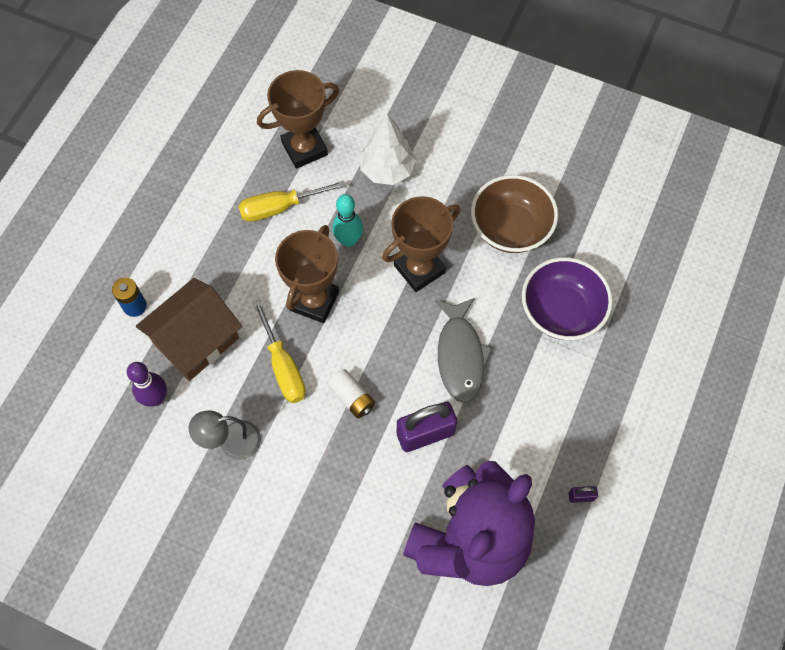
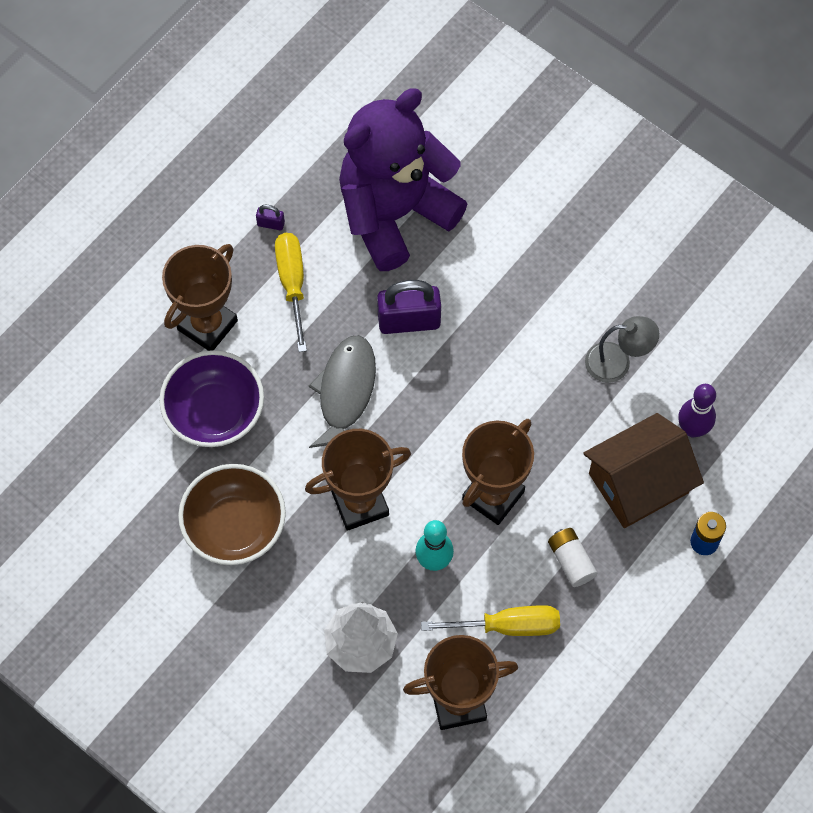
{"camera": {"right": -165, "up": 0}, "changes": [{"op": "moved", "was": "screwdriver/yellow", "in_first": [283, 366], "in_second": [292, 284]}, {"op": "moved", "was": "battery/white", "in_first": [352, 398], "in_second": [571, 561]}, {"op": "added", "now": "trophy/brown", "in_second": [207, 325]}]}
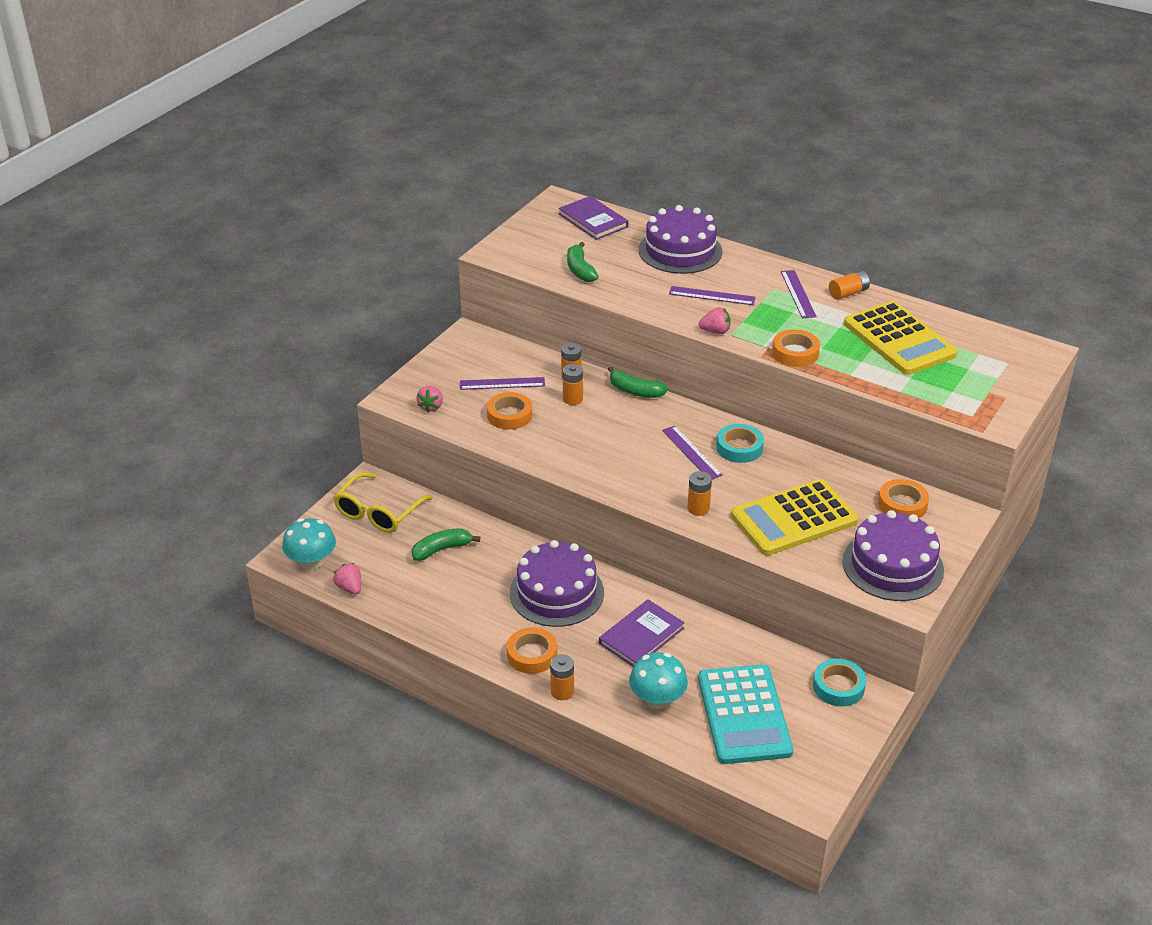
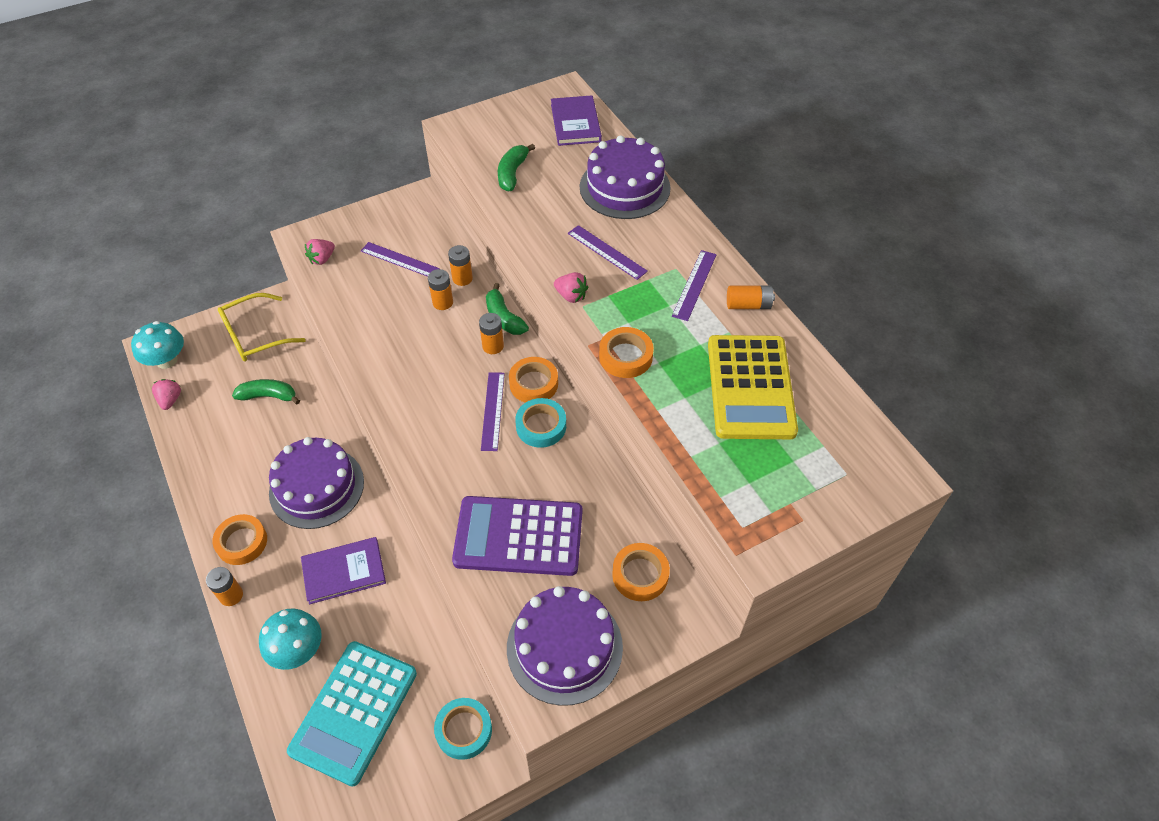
{"camera": {"right": 30, "up": 15}, "changes": [{"op": "moved", "was": "tape/orange", "in_first": [509, 415], "in_second": [533, 384]}, {"op": "moved", "was": "battery/orange", "in_first": [698, 508], "in_second": [493, 346]}, {"op": "recoloured", "was": "calculator/yellow", "now": "calculator/purple", "in_first": [793, 518], "in_second": [518, 536]}]}
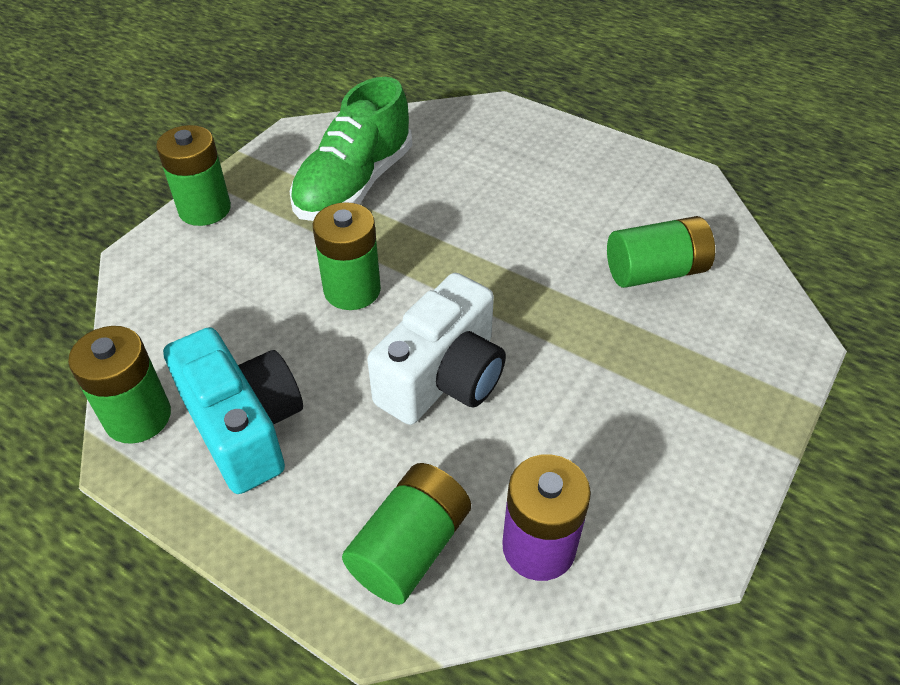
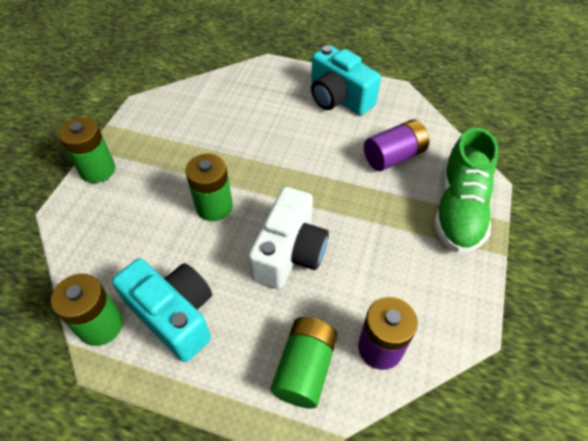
{"camera": {"right": -15, "up": 5}, "changes": [{"op": "moved", "was": "shoe/green", "in_first": [354, 185], "in_second": [459, 209]}, {"op": "recoloured", "was": "battery/green", "now": "battery/purple", "in_first": [655, 271], "in_second": [393, 157]}, {"op": "added", "now": "camera/turquoise", "in_second": [339, 98]}]}
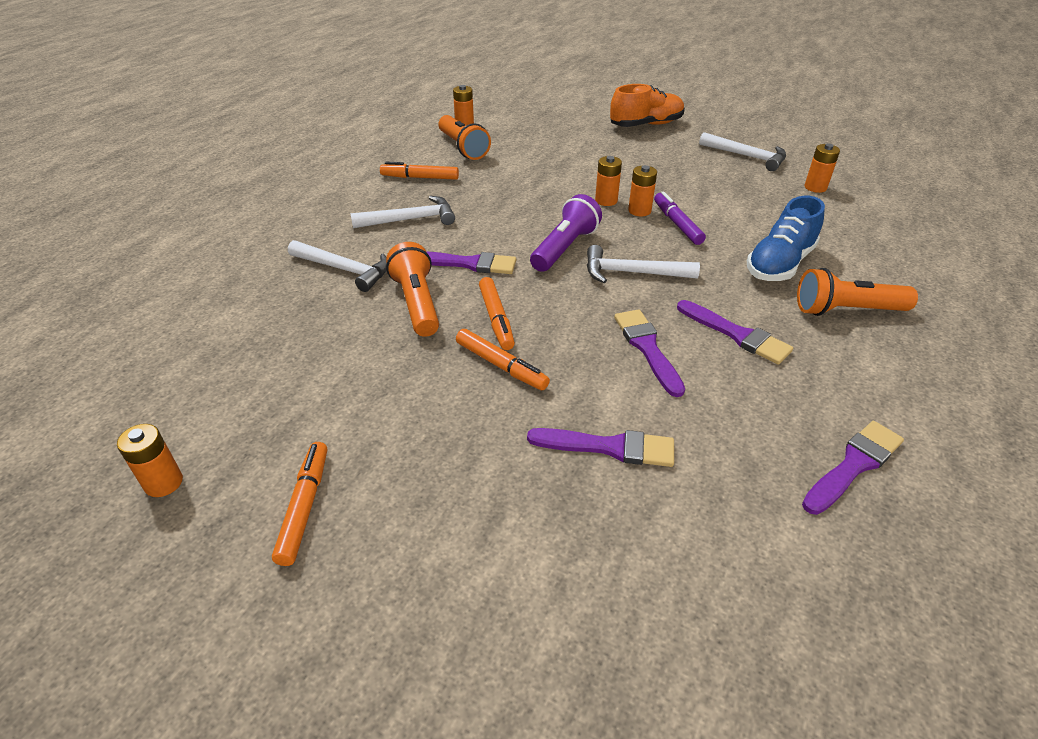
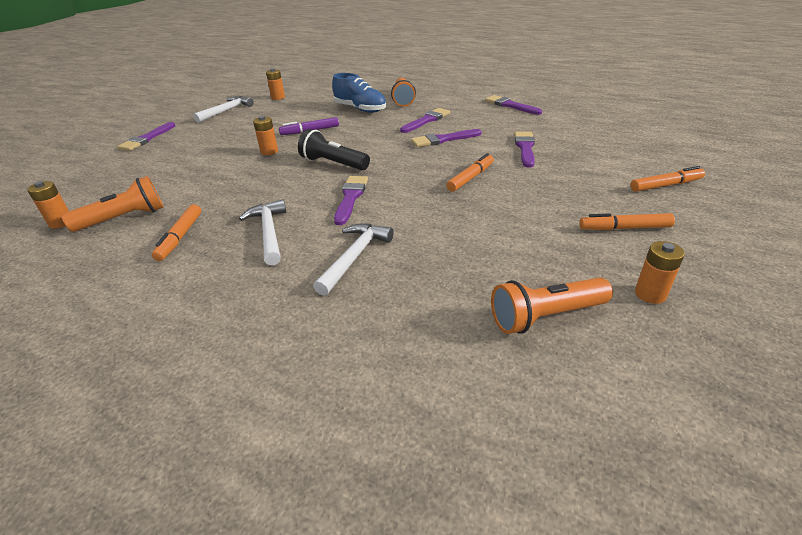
{"camera": {"right": -90, "up": -5}, "changes": [{"op": "replaced", "was": "shoe/orange", "now": "brush/purple", "in_first": [646, 125], "in_second": [147, 139]}, {"op": "removed", "was": "battery/orange", "in_first": [639, 211]}, {"op": "recoloured", "was": "flashlight/purple", "now": "flashlight/black", "in_first": [565, 248], "in_second": [333, 163]}, {"op": "moved", "was": "flashlight/orange", "in_first": [417, 303], "in_second": [545, 316]}, {"op": "removed", "was": "hammer/white", "in_first": [632, 273]}, {"op": "moved", "was": "marker/orange", "in_first": [496, 319], "in_second": [665, 185]}]}
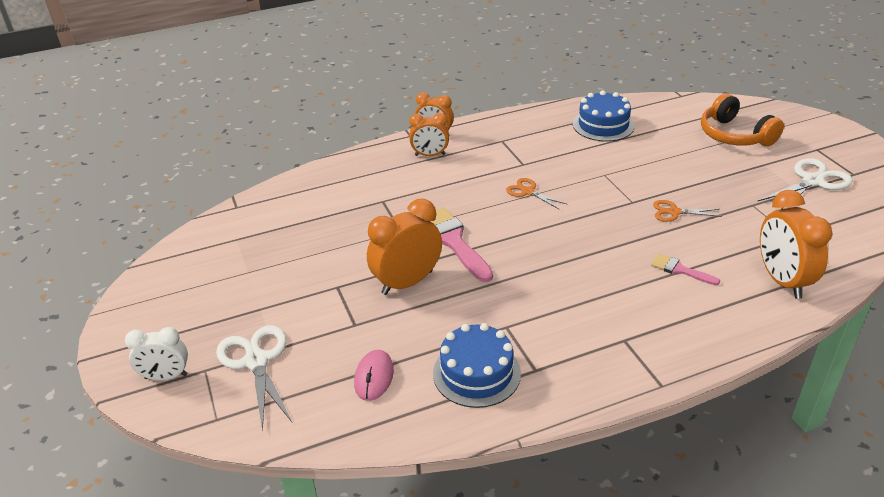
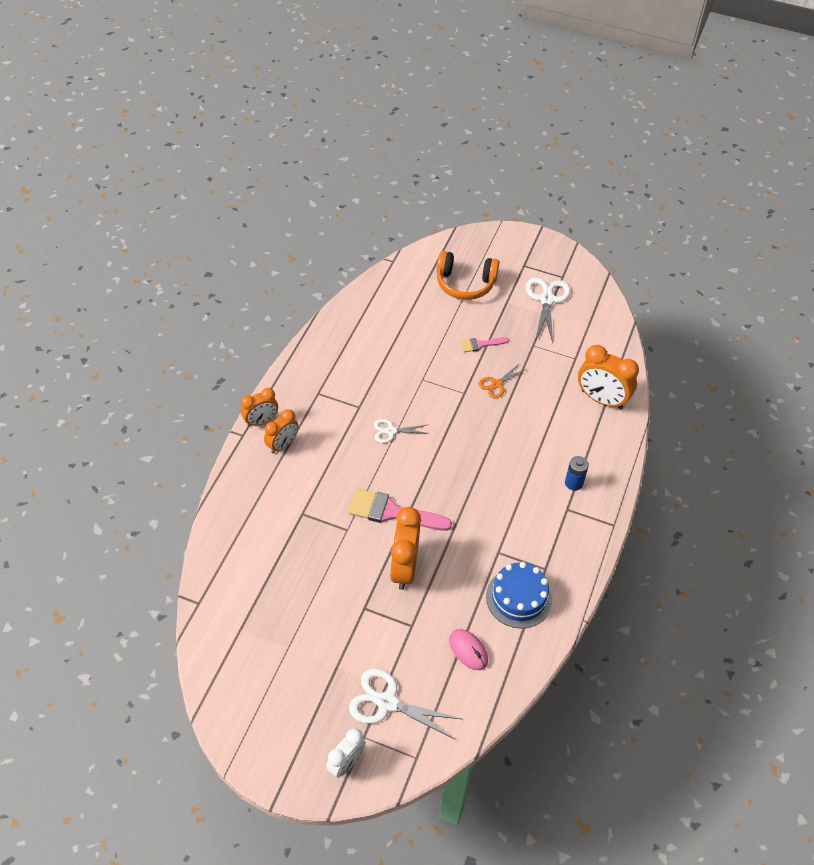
{"camera": {"right": -50, "up": 15}, "changes": [{"op": "removed", "was": "cake/blue", "in_first": [603, 125]}, {"op": "recoloured", "was": "scissors/orange", "now": "scissors/white", "in_first": [528, 192], "in_second": [391, 431]}, {"op": "moved", "was": "brush/pink", "in_first": [680, 270], "in_second": [480, 344]}, {"op": "added", "now": "battery/blue", "in_second": [573, 483]}]}
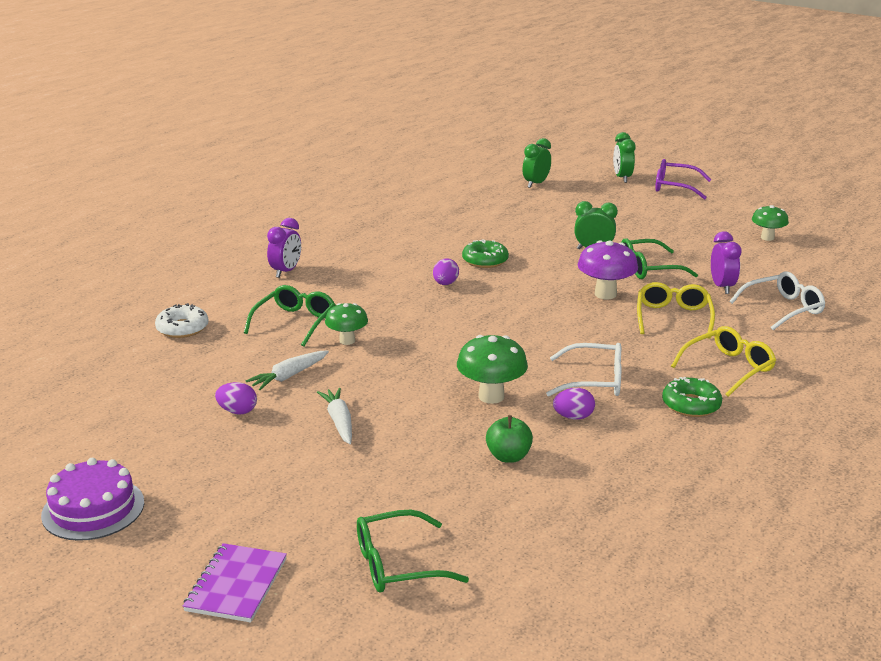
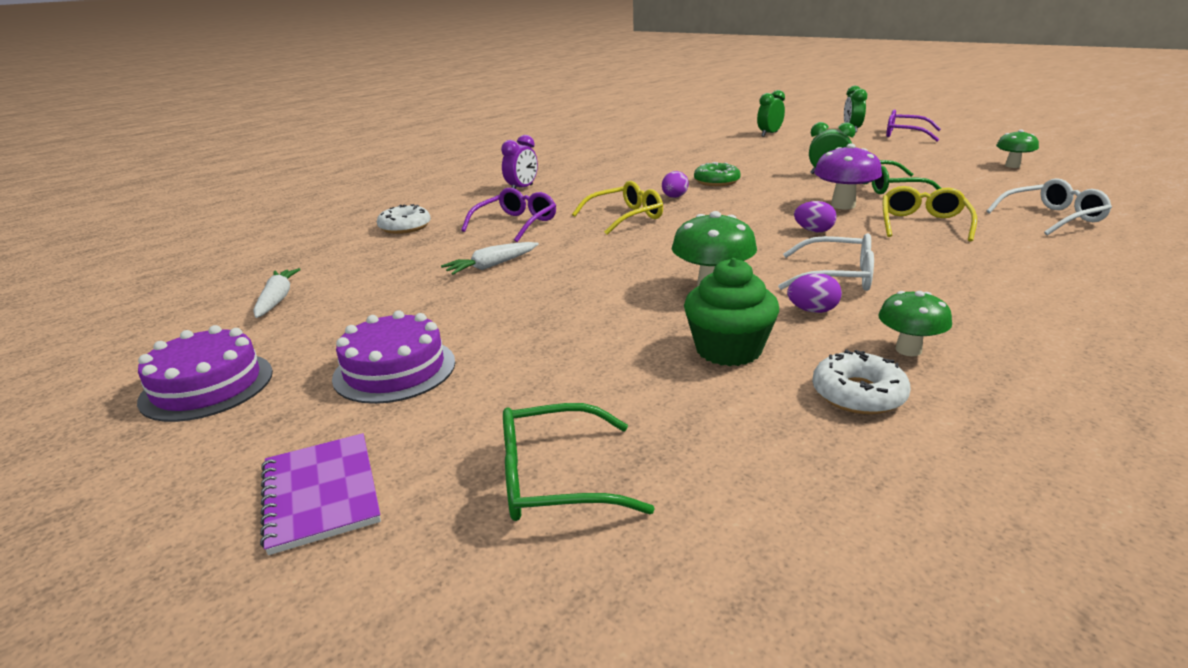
{"camera": {"right": 10, "up": 0}, "changes": [{"op": "removed", "was": "clock/purple", "in_first": [722, 287]}, {"op": "recoloured", "was": "glasses/green", "now": "glasses/purple", "in_first": [295, 322], "in_second": [516, 224]}, {"op": "moved", "was": "mushroom/green", "in_first": [347, 341], "in_second": [908, 350]}, {"op": "moved", "was": "glasses/yellow", "in_first": [728, 368], "in_second": [625, 217]}, {"op": "removed", "was": "donut/green", "in_first": [691, 405]}, {"op": "moved", "was": "egg/purple", "in_first": [237, 411], "in_second": [813, 231]}, {"op": "moved", "was": "carrot/white", "in_first": [339, 422], "in_second": [277, 300]}, {"op": "replaced", "was": "apple/green", "now": "cupcake/green", "in_first": [508, 456], "in_second": [728, 350]}, {"op": "turned", "was": "notebook/purple", "in_first": [236, 585], "in_second": [321, 494], "clockwise": -45}, {"op": "added", "now": "cake/purple", "in_second": [395, 370]}, {"op": "added", "now": "donut/white", "in_second": [858, 394]}]}
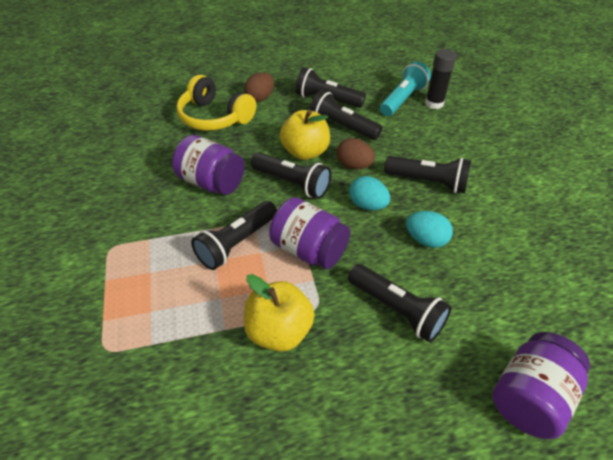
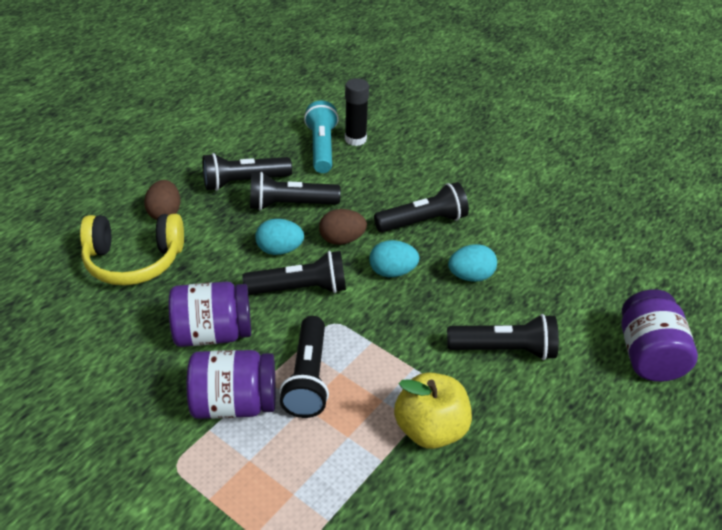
{"camera": {"right": -40, "up": -5}, "changes": [{"op": "replaced", "was": "apple/yellow", "now": "egg/turquoise", "in_first": [305, 152], "in_second": [280, 250]}, {"op": "moved", "was": "jar/purple", "in_first": [309, 250], "in_second": [234, 403]}]}
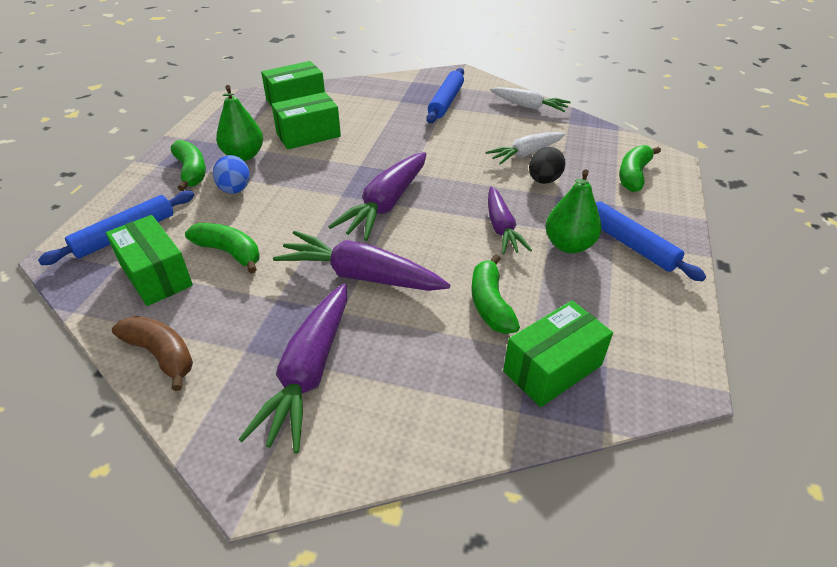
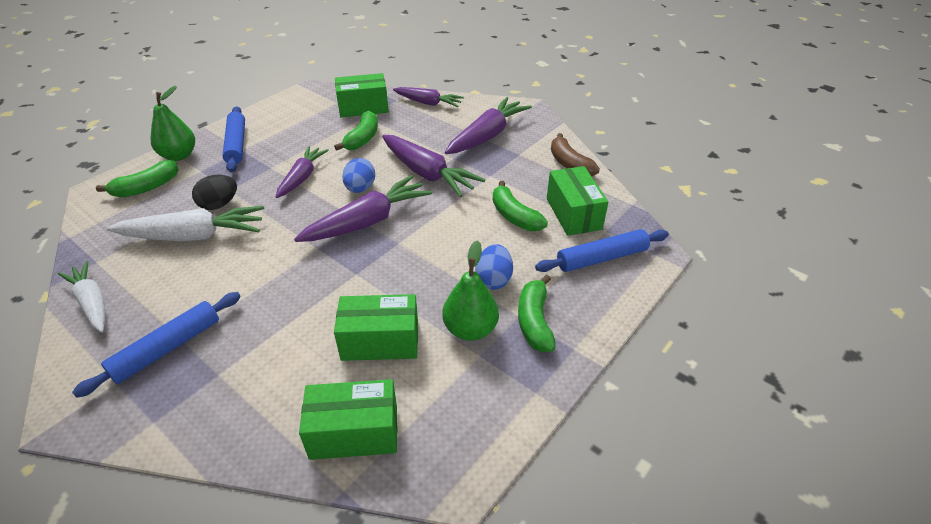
{"camera": {"right": -155, "up": 0}, "changes": [{"op": "resized", "was": "carrot/white", "in_first": [525, 154], "in_second": [193, 236], "ratio": 1.52}, {"op": "moved", "was": "pear/green", "in_first": [569, 245], "in_second": [179, 156]}, {"op": "added", "now": "carrot/purple", "in_second": [428, 103]}, {"op": "added", "now": "egg/blue", "in_second": [360, 189]}]}
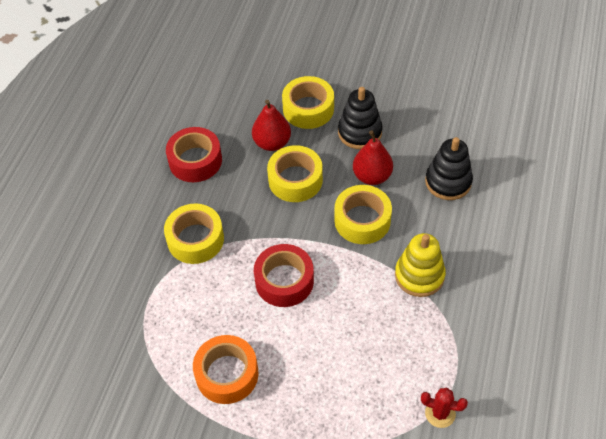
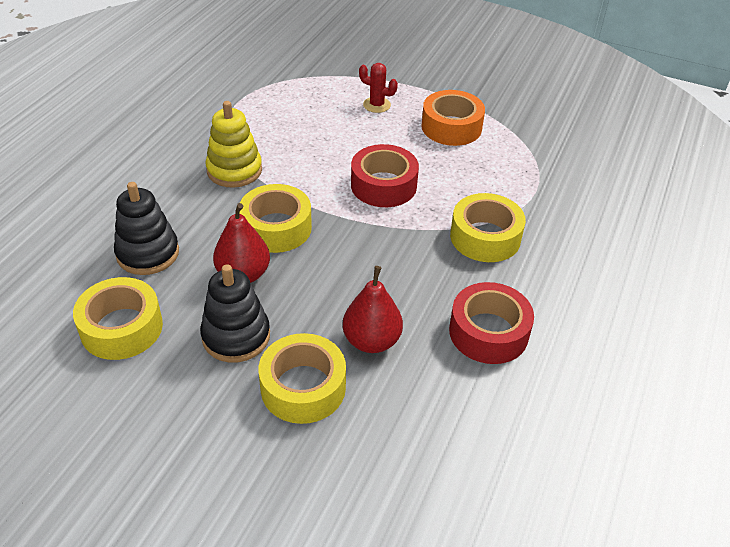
{"camera": {"right": -175, "up": -10}, "changes": [{"op": "moved", "was": "tape/yellow", "in_first": [295, 180], "in_second": [121, 328]}, {"op": "moved", "was": "cactus/red", "in_first": [440, 413], "in_second": [376, 105]}]}
